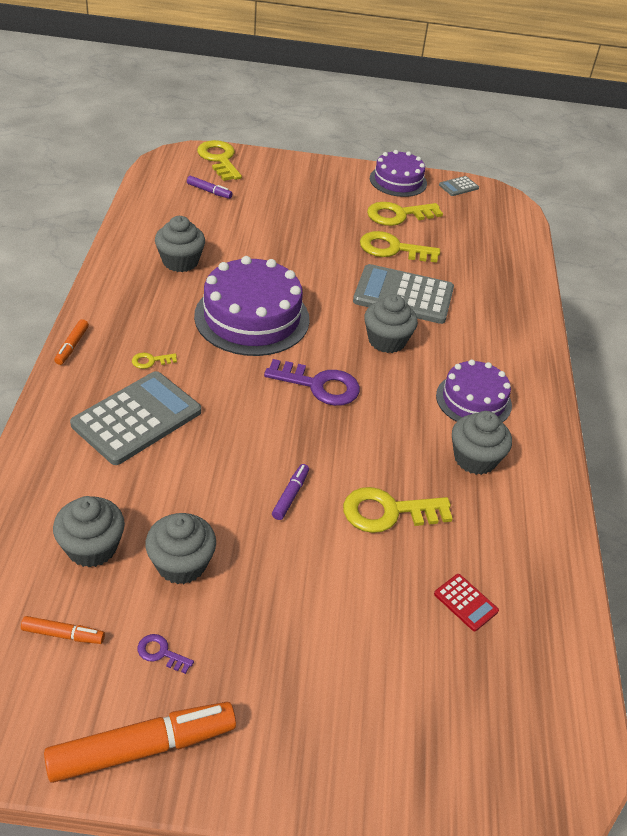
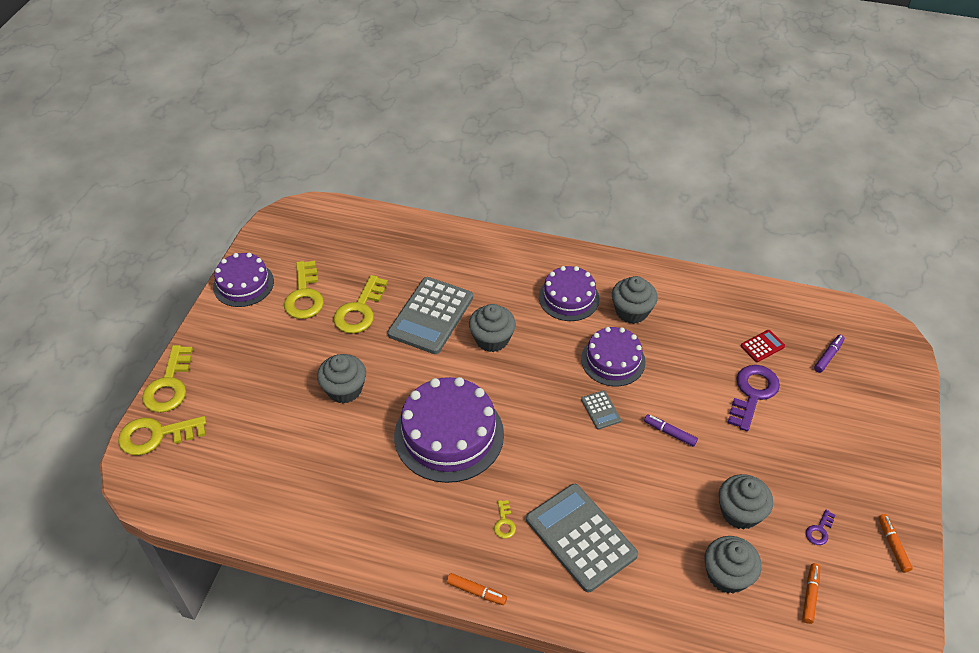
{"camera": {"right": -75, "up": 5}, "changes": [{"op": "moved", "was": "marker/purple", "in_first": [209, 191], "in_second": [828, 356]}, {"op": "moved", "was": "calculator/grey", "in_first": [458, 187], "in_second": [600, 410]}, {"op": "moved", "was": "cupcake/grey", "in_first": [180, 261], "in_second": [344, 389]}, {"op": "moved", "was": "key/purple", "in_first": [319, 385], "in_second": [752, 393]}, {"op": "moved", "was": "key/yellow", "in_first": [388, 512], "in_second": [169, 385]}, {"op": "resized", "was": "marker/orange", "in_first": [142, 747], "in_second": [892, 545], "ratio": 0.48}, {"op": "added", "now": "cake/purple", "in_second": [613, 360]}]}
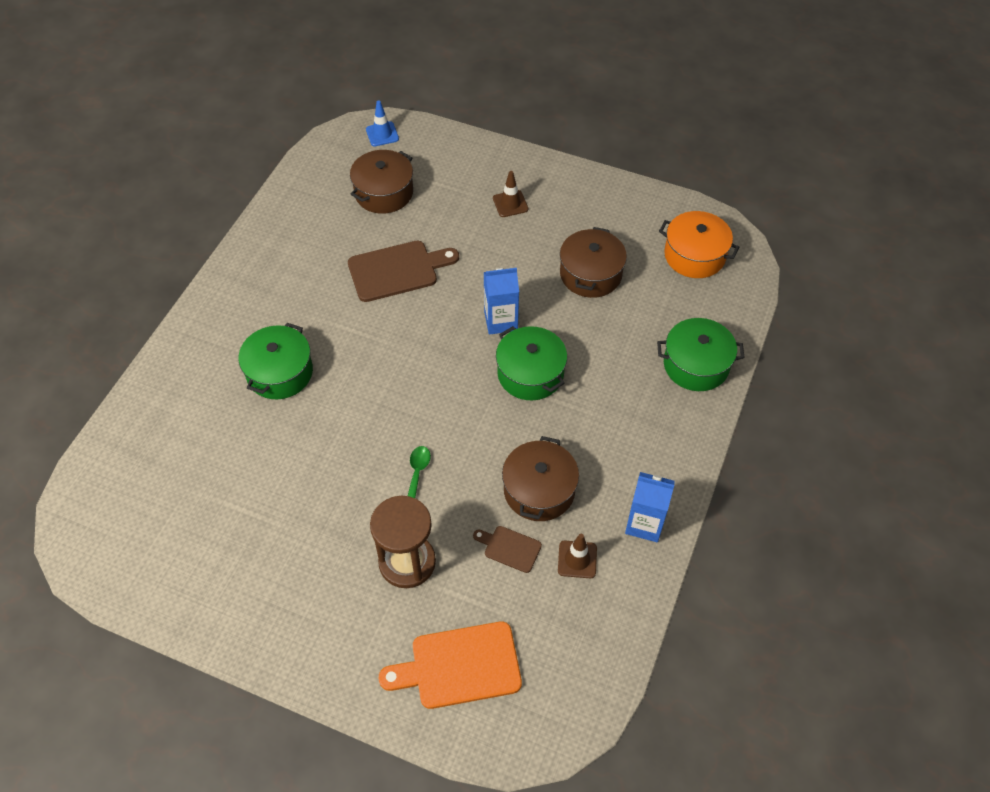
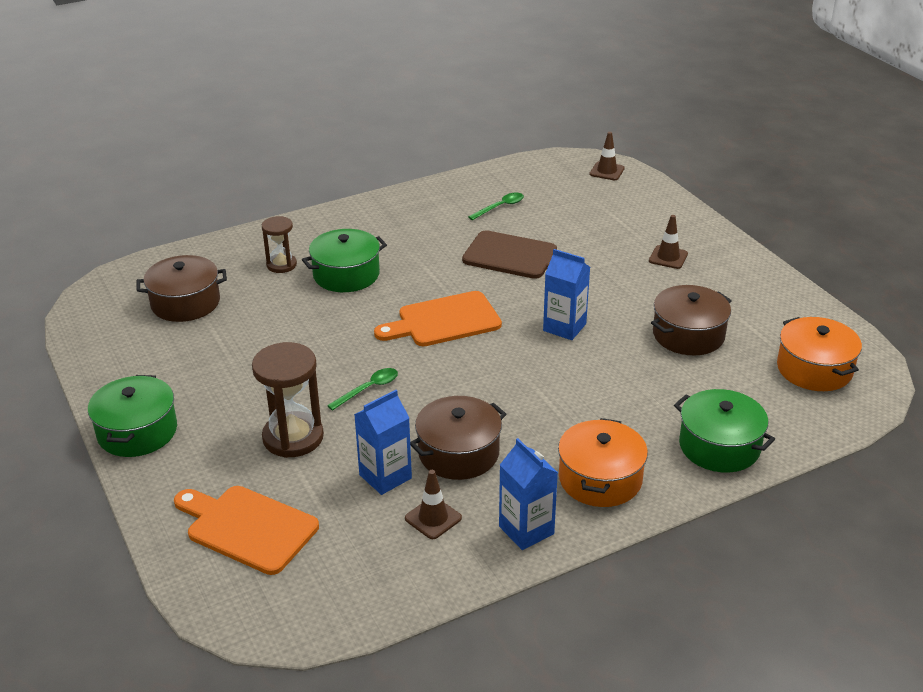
{"camera": {"right": 40, "up": -20}, "changes": [{"op": "recoloured", "was": "traffic cone/blue", "now": "traffic cone/brown", "in_first": [382, 134], "in_second": [607, 171]}, {"op": "moved", "was": "pot/brown", "in_first": [384, 192], "in_second": [185, 303]}, {"op": "moved", "was": "pot/green", "in_first": [530, 373], "in_second": [137, 431]}, {"op": "replaced", "was": "cutting board/brown", "now": "carton/blue", "in_first": [510, 548], "in_second": [385, 476]}, {"op": "added", "now": "spoon/green", "in_second": [500, 207]}, {"op": "added", "now": "hourglass/brown", "in_second": [281, 265]}, {"op": "added", "now": "cutting board/orange", "in_second": [444, 321]}, {"op": "added", "now": "pot/orange", "in_second": [600, 479]}]}
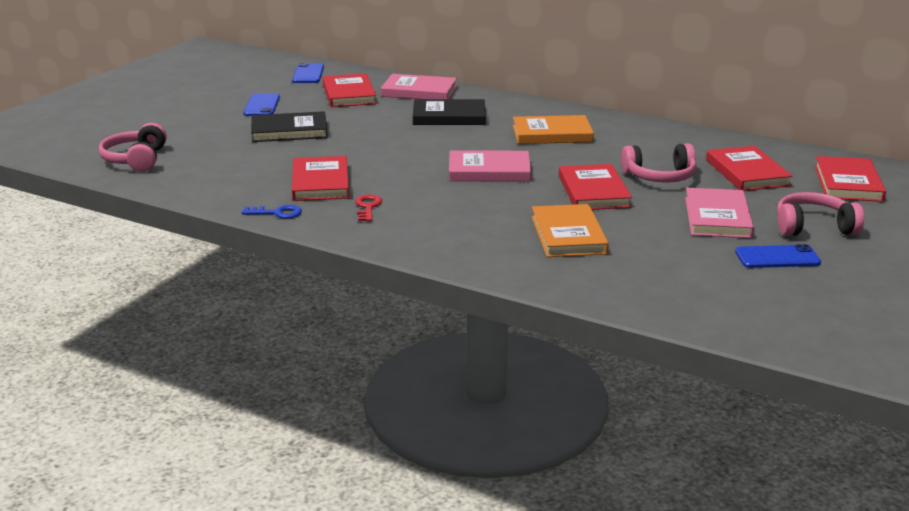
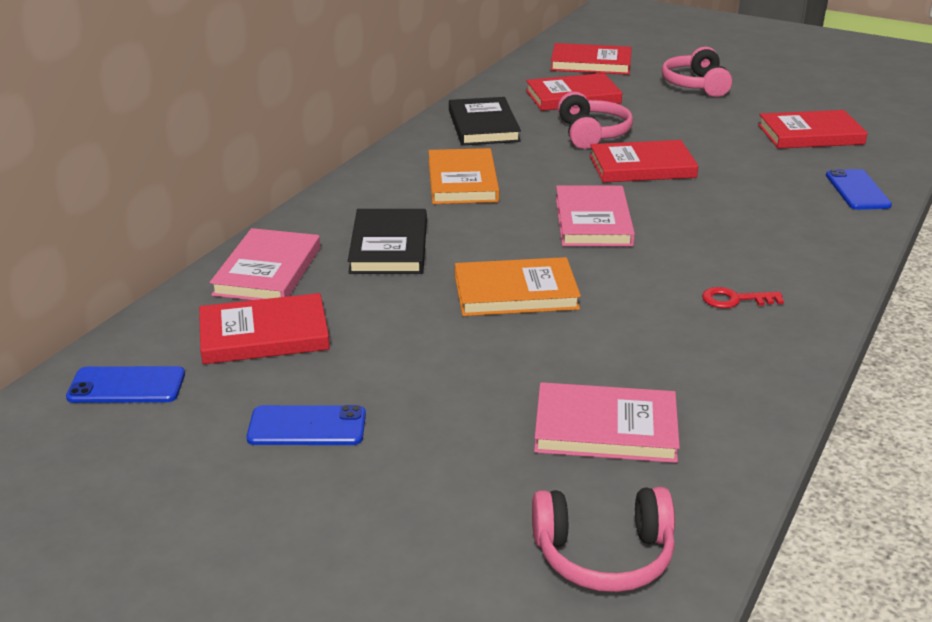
{"camera": {"right": -90, "up": 5}, "changes": [{"op": "moved", "was": "book/black", "in_first": [289, 131], "in_second": [483, 126]}, {"op": "moved", "was": "book/red", "in_first": [320, 183], "in_second": [810, 134]}, {"op": "moved", "was": "book/pink", "in_first": [717, 217], "in_second": [605, 428]}, {"op": "moved", "was": "book/orange", "in_first": [568, 235], "in_second": [515, 292]}, {"op": "removed", "was": "key/blue", "in_first": [277, 213]}, {"op": "moved", "was": "phone/blue", "in_first": [777, 257], "in_second": [857, 190]}]}
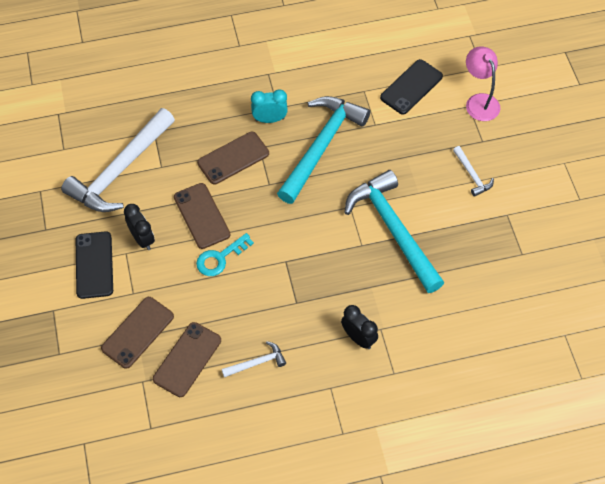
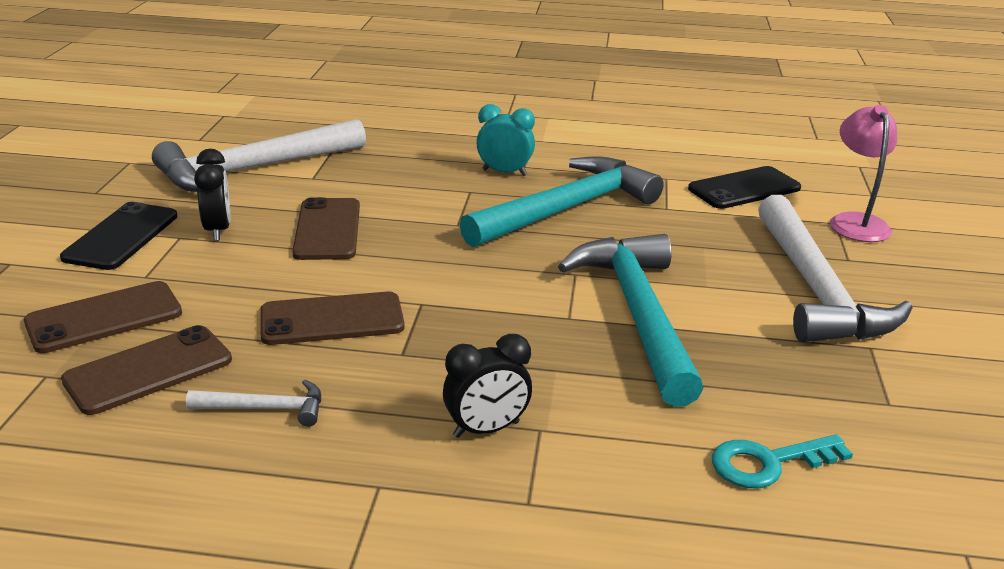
{"camera": {"right": 20, "up": -30}, "changes": [{"op": "moved", "was": "phone/brown", "in_first": [233, 158], "in_second": [332, 320]}, {"op": "resized", "was": "hammer/white", "in_first": [472, 175], "in_second": [815, 289], "ratio": 2.31}, {"op": "moved", "was": "key/turquoise", "in_first": [220, 258], "in_second": [769, 463]}, {"op": "turned", "was": "clock/black", "in_first": [358, 338], "in_second": [486, 429], "clockwise": 90}]}
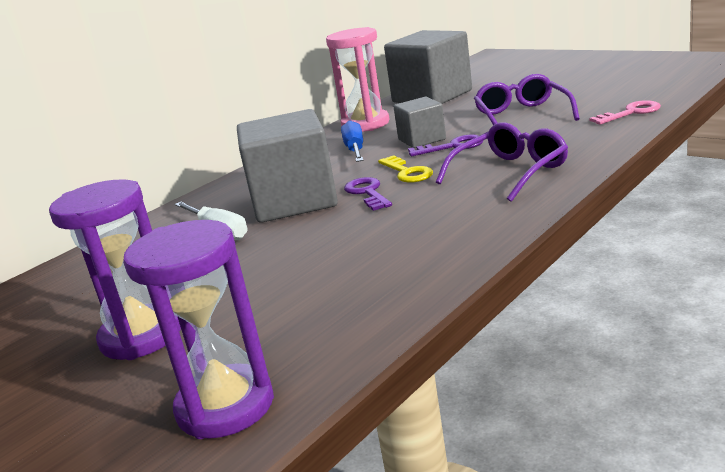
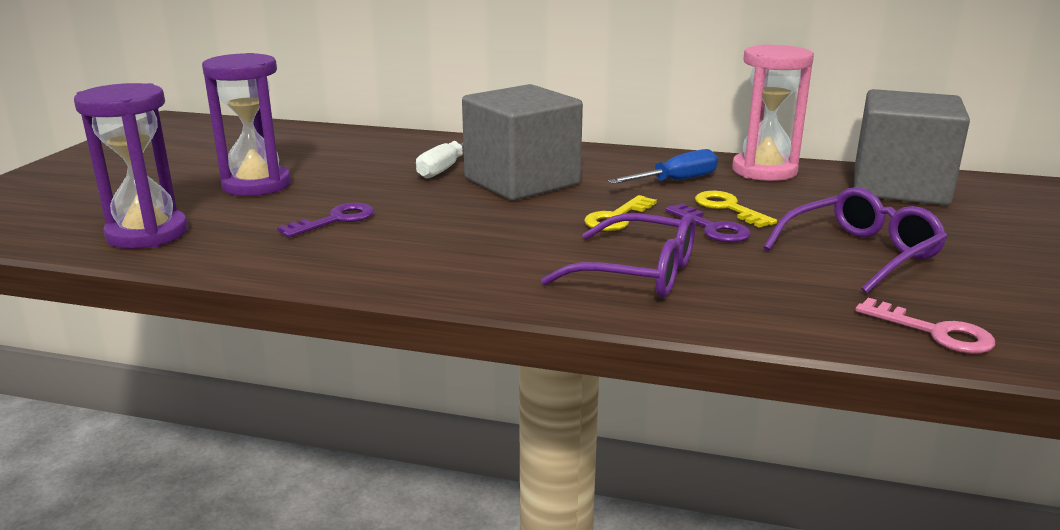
{"camera": {"right": 60, "up": 0}, "changes": [{"op": "replaced", "was": "cube/grey", "now": "key/yellow", "in_first": [422, 139], "in_second": [728, 208]}, {"op": "moved", "was": "key/purple", "in_first": [367, 193], "in_second": [336, 220]}]}
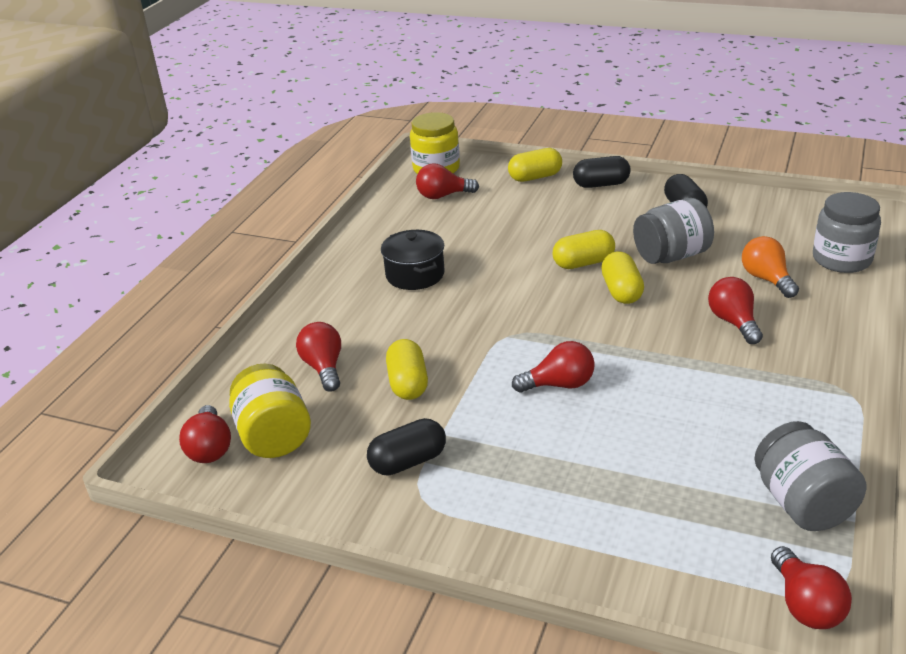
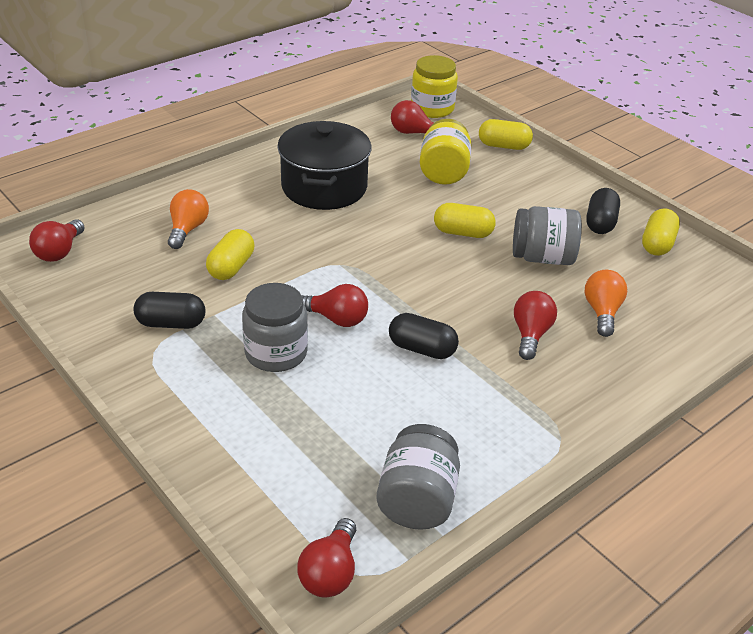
{"camera": {"right": 25, "up": 5}, "changes": [{"op": "moved", "was": "capsule/black", "in_first": [601, 184], "in_second": [422, 349]}, {"op": "moved", "was": "jar/grey", "in_first": [841, 259], "in_second": [276, 353]}, {"op": "resized", "was": "pot/black", "in_first": [415, 275], "in_second": [324, 187], "ratio": 1.61}, {"op": "moved", "was": "capsule/yellow", "in_first": [621, 291], "in_second": [657, 244]}, {"op": "recoloured", "was": "light bulb/red", "now": "light bulb/orange", "in_first": [324, 368], "in_second": [188, 229]}, {"op": "moved", "was": "jar/yellow", "in_first": [273, 436], "in_second": [443, 172]}]}
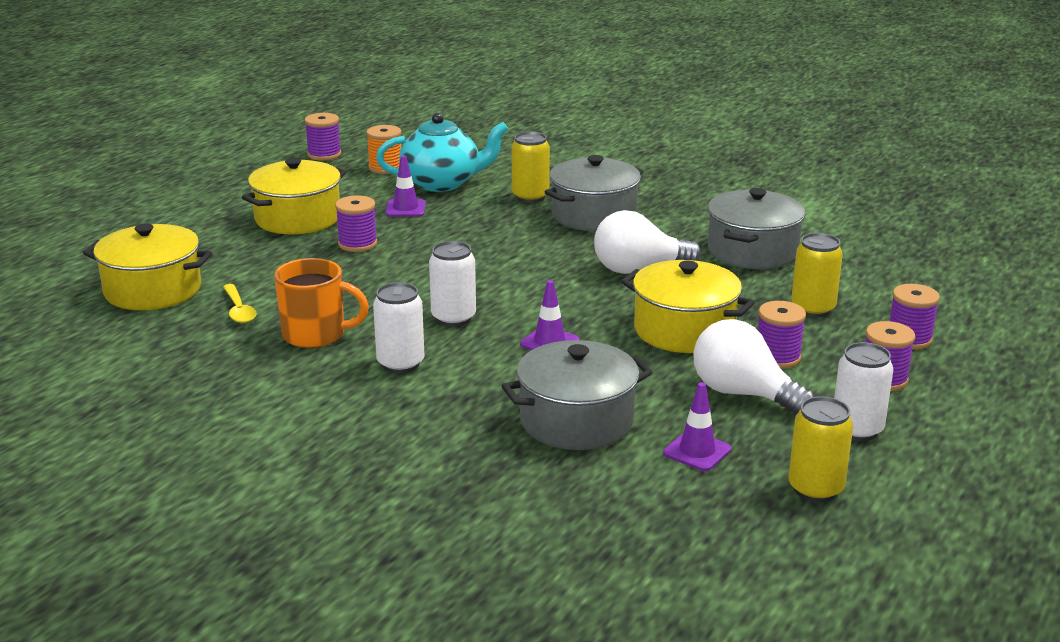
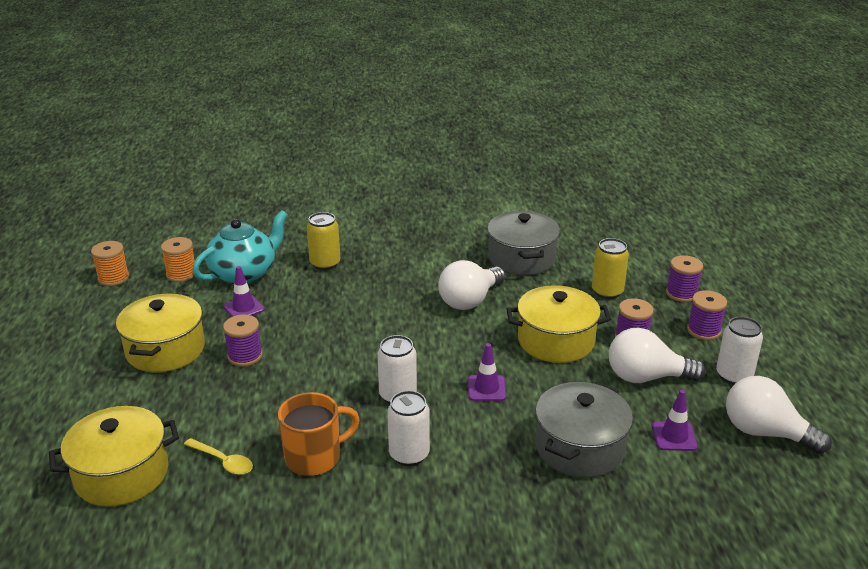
{"camera": {"right": -35, "up": 5}, "changes": [{"op": "recoloured", "was": "spool/purple", "now": "spool/orange", "in_first": [324, 154], "in_second": [113, 278]}, {"op": "removed", "was": "pot/grey", "in_first": [594, 215]}, {"op": "replaced", "was": "can/yellow", "now": "light bulb/white", "in_first": [815, 489], "in_second": [765, 432]}]}
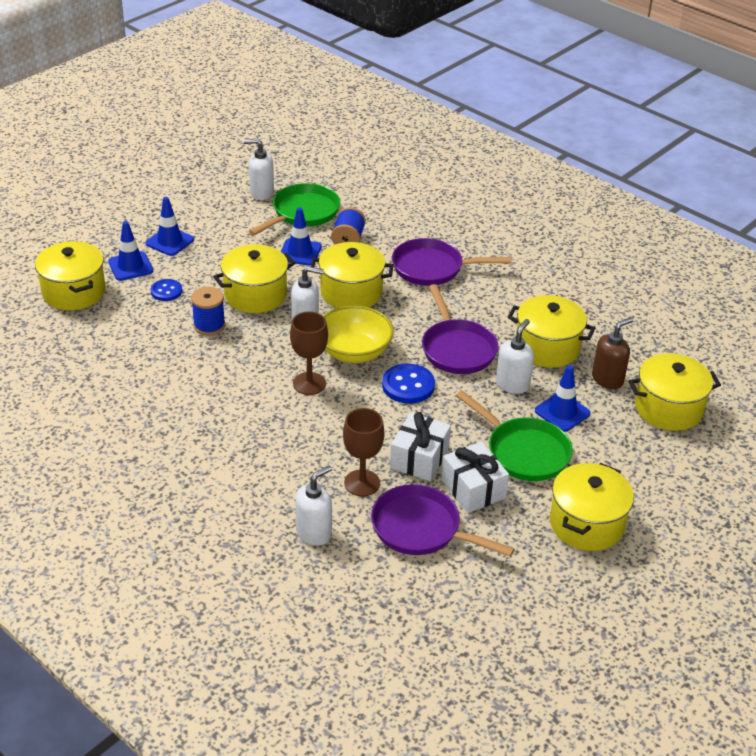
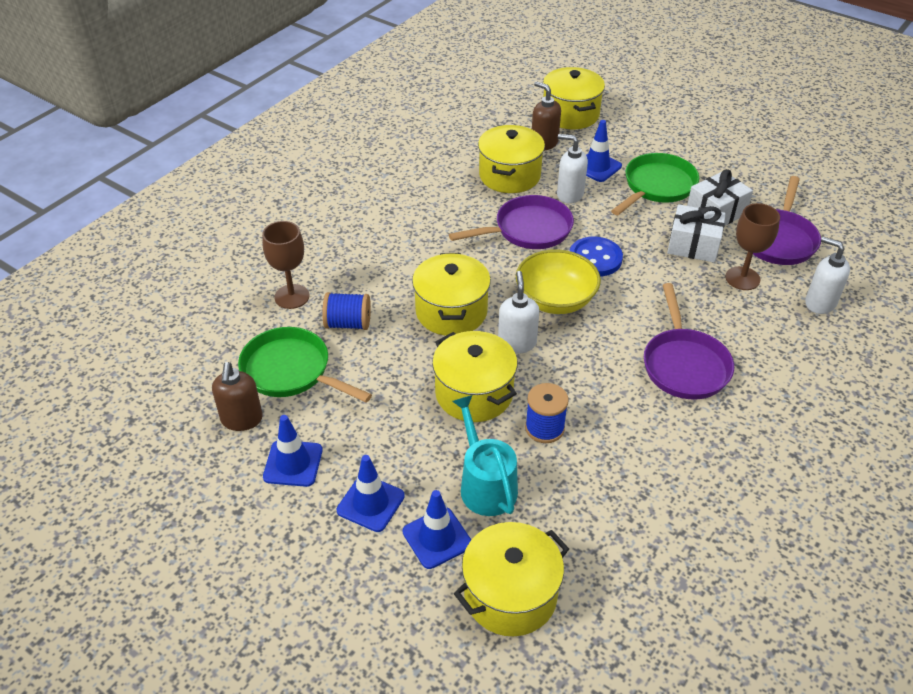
{"camera": {"right": -95, "up": 5}, "changes": [{"op": "recoloured", "was": "soap dispenser/white", "now": "soap dispenser/brown", "in_first": [261, 193], "in_second": [242, 419]}, {"op": "moved", "was": "traffic cone/blue", "in_first": [300, 252], "in_second": [293, 463]}, {"op": "moved", "was": "pan/purple", "in_first": [432, 268], "in_second": [684, 365]}, {"op": "replaced", "was": "button/blue", "now": "watering can/turquoise", "in_first": [166, 291], "in_second": [485, 485]}, {"op": "moved", "was": "goblet/brown", "in_first": [309, 383], "in_second": [292, 296]}, {"op": "removed", "was": "pot/yellow", "in_first": [586, 524]}]}
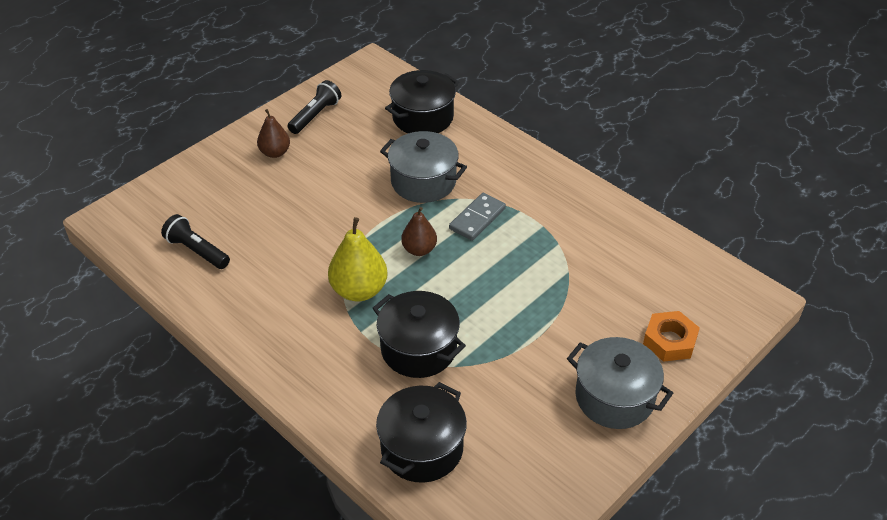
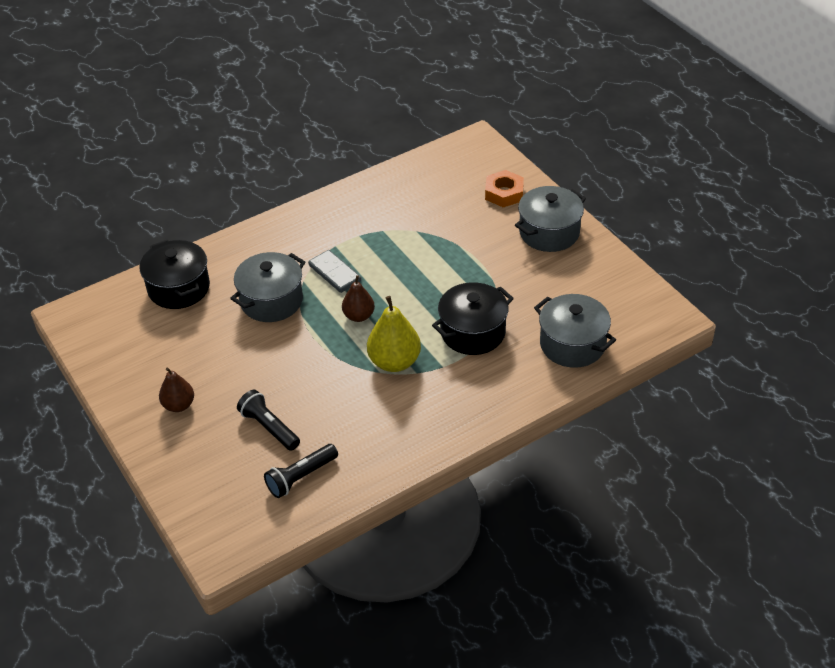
{"camera": {"right": -75, "up": 0}, "changes": [{"op": "moved", "was": "flashlight/black", "in_first": [315, 115], "in_second": [269, 427]}, {"op": "recoloured", "was": "pot/black", "now": "pot/grey", "in_first": [422, 448], "in_second": [572, 344]}]}
